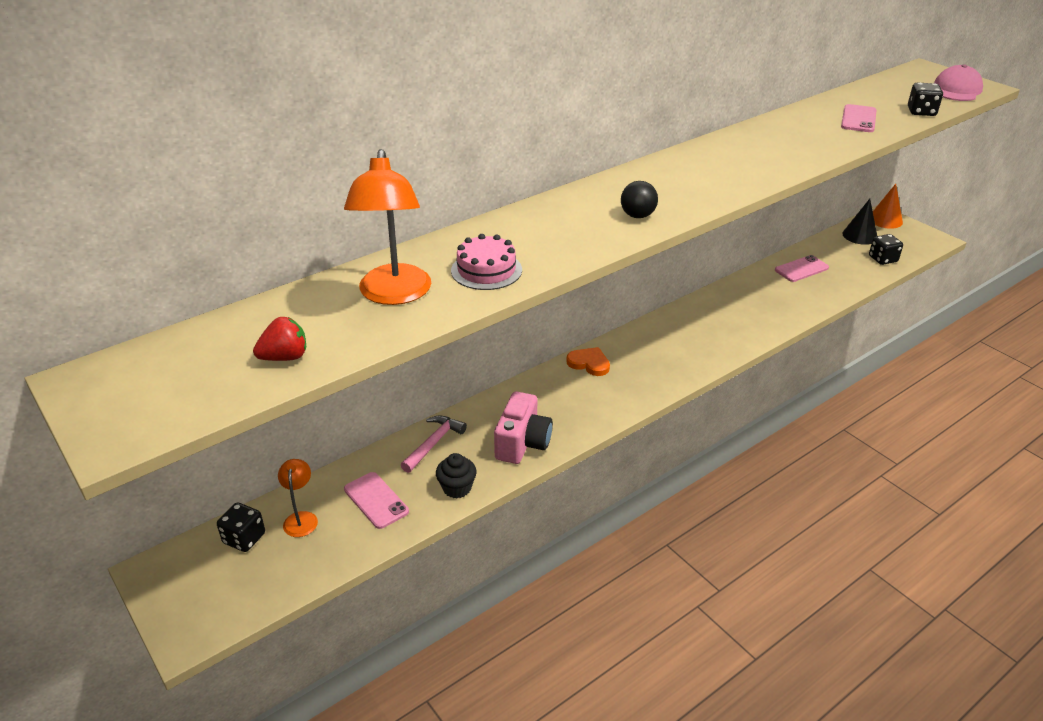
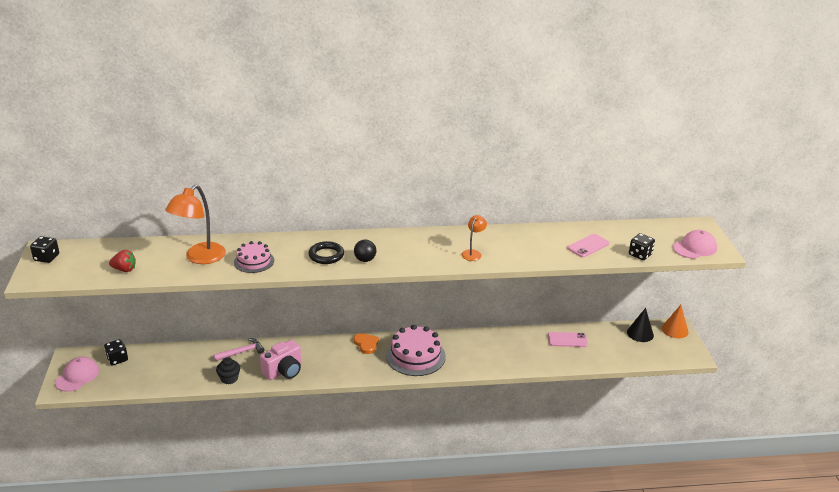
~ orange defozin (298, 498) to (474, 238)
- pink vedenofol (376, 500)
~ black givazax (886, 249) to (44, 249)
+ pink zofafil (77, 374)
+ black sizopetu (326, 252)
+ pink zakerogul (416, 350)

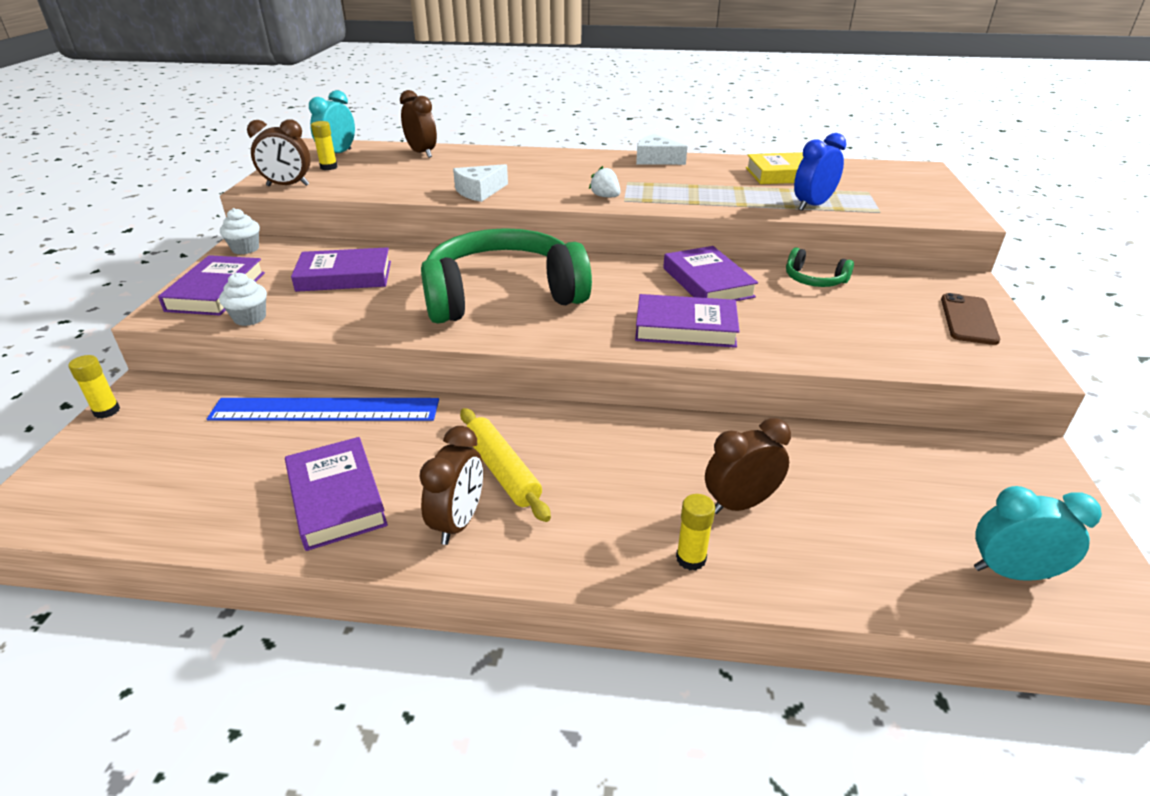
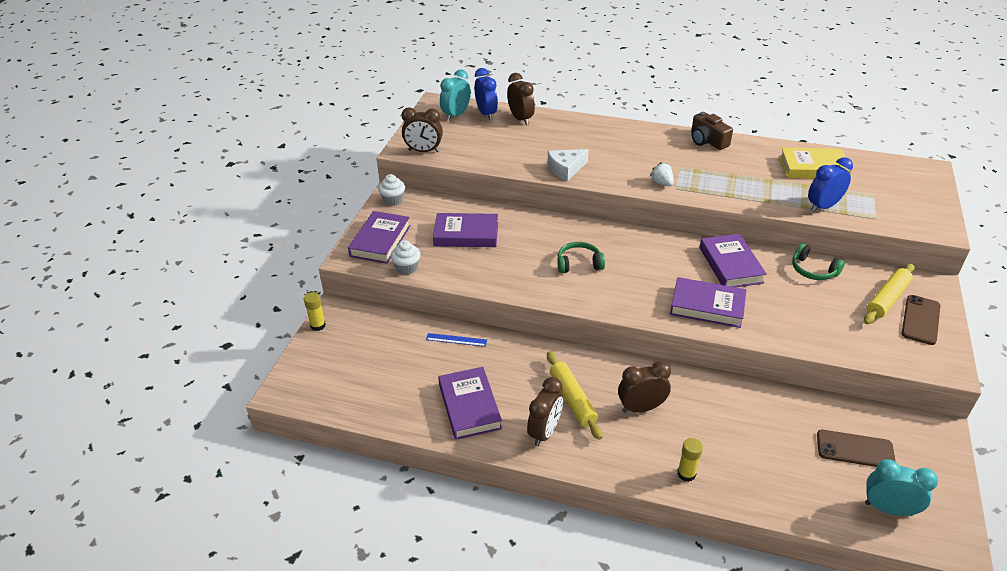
~ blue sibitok (323, 409) = (456, 340) x0.41
- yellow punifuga (324, 145)
~ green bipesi (506, 276) = (581, 257) x0.41
~ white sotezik (661, 149) to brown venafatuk (712, 131)
~ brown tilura (748, 466) to (644, 387)
+ blue tilura (486, 94)
+ brown vedenofol (856, 448)
+ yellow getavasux (889, 294)

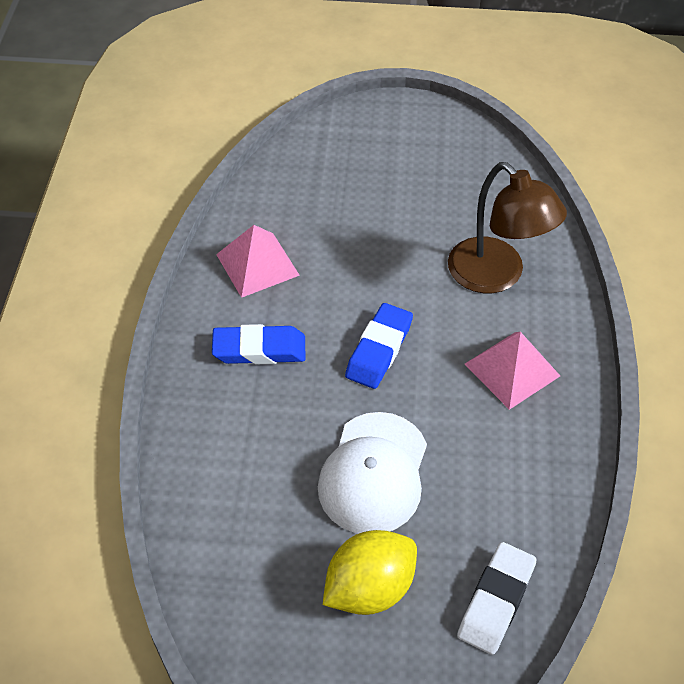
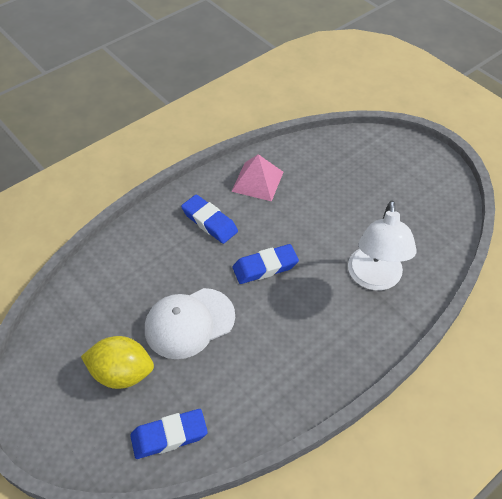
~ brown defozin (507, 227) to white defozin (382, 245)
~ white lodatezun (497, 598) to blue lodatezun (169, 434)
- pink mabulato (512, 371)

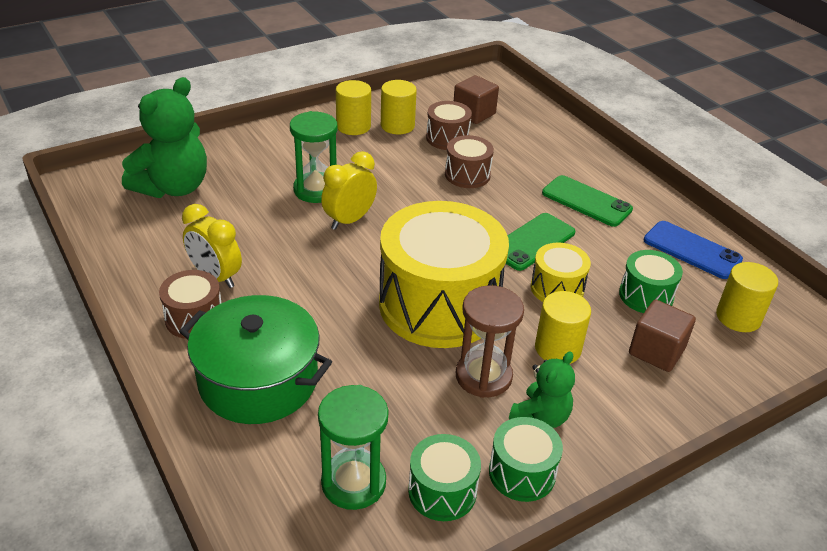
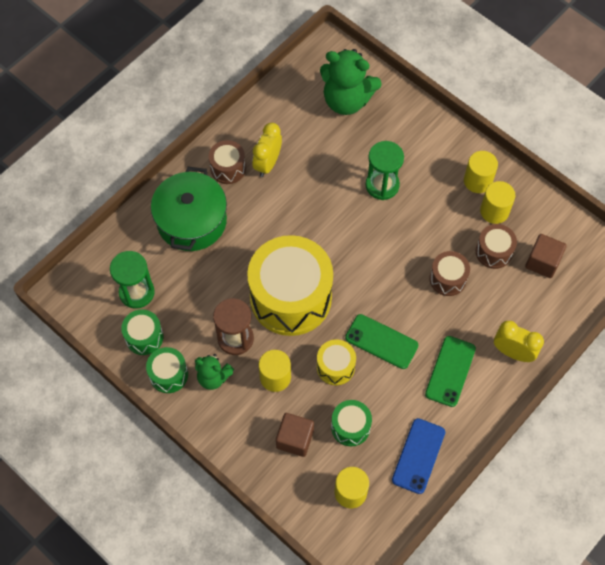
~ yellow tilura (349, 190) to (519, 341)

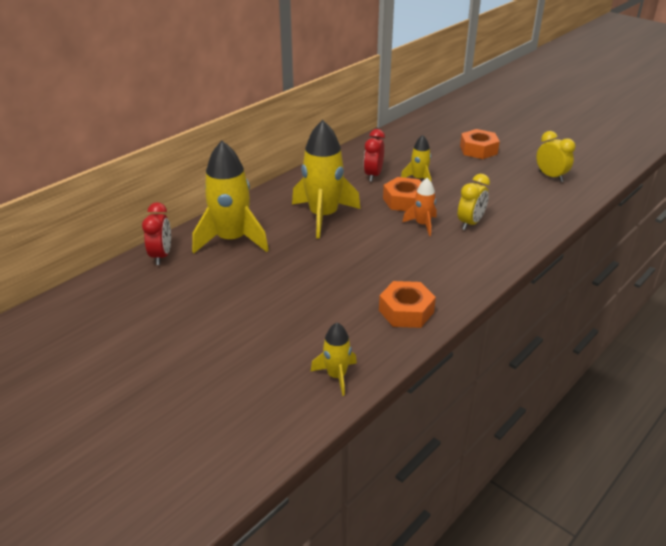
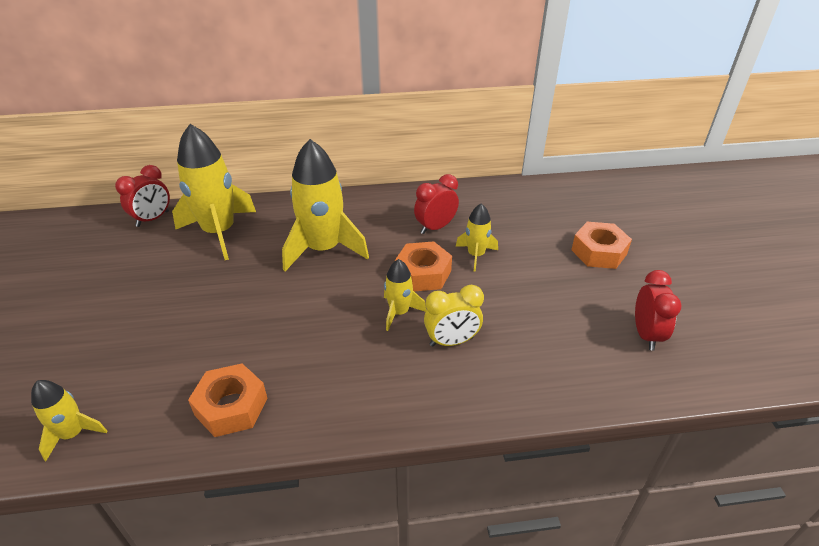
~ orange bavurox (420, 207) to yellow bavurox (405, 295)
~ yellow tilura (555, 156) to red tilura (658, 310)

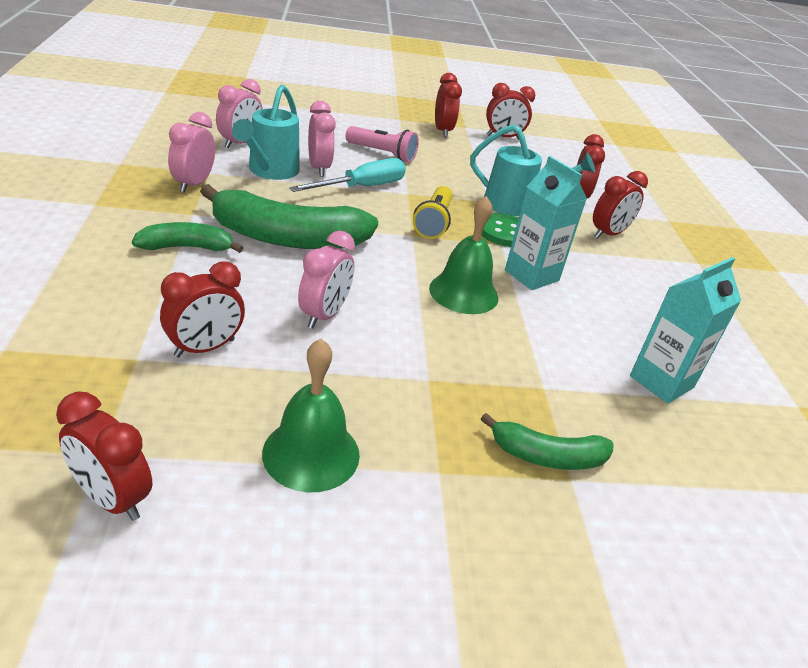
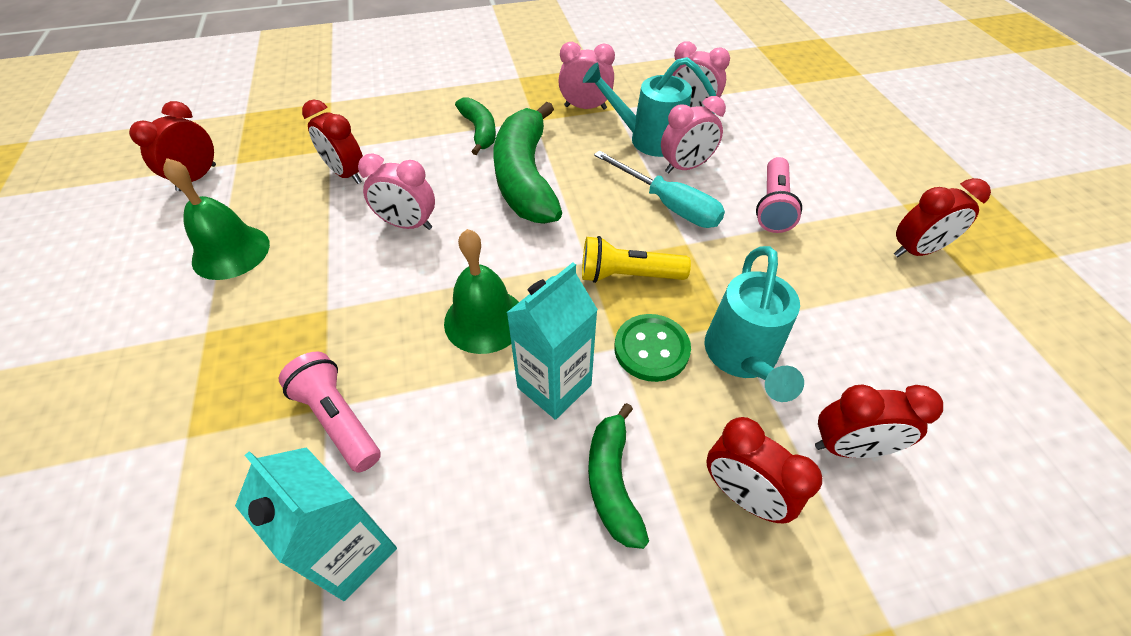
~ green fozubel (547, 441) to (618, 476)
- red tilura (510, 111)
+ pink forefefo (330, 412)

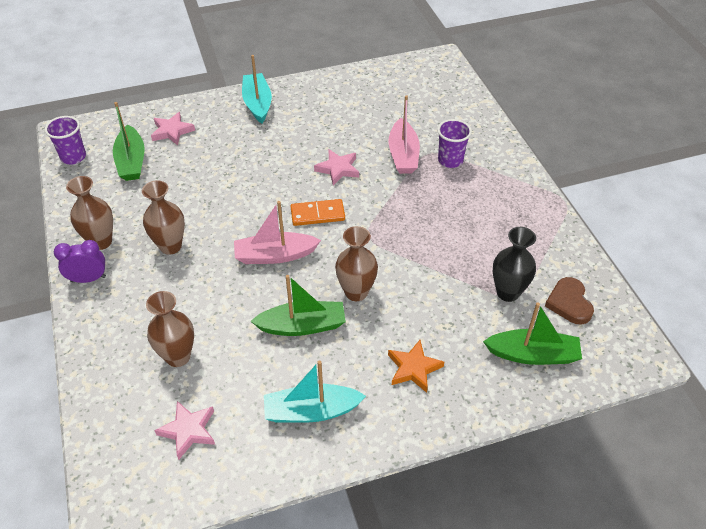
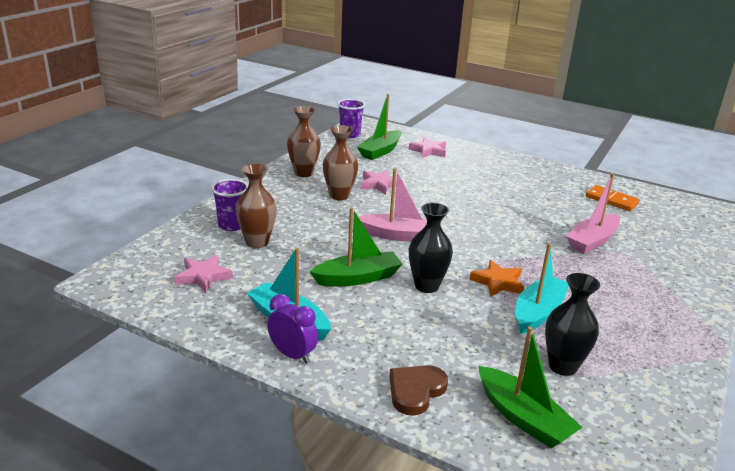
~ purple tilura (80, 261) to (292, 329)
~ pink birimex (277, 232) = (392, 205) 150 degrees clockwise
~ turquoise birimex (257, 89) to (542, 288)
~ green birimex (298, 305) = (356, 246) 60 degrees counterclockwise
~ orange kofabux (318, 212) to (613, 198)
~ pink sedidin (336, 167) to (382, 182)
~ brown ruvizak (356, 263) to black ruvizak (431, 248)
~ orange sedidin (416, 366) to (497, 278)
~ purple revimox (454, 143) to (229, 205)
~ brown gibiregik (569, 300) to (419, 390)

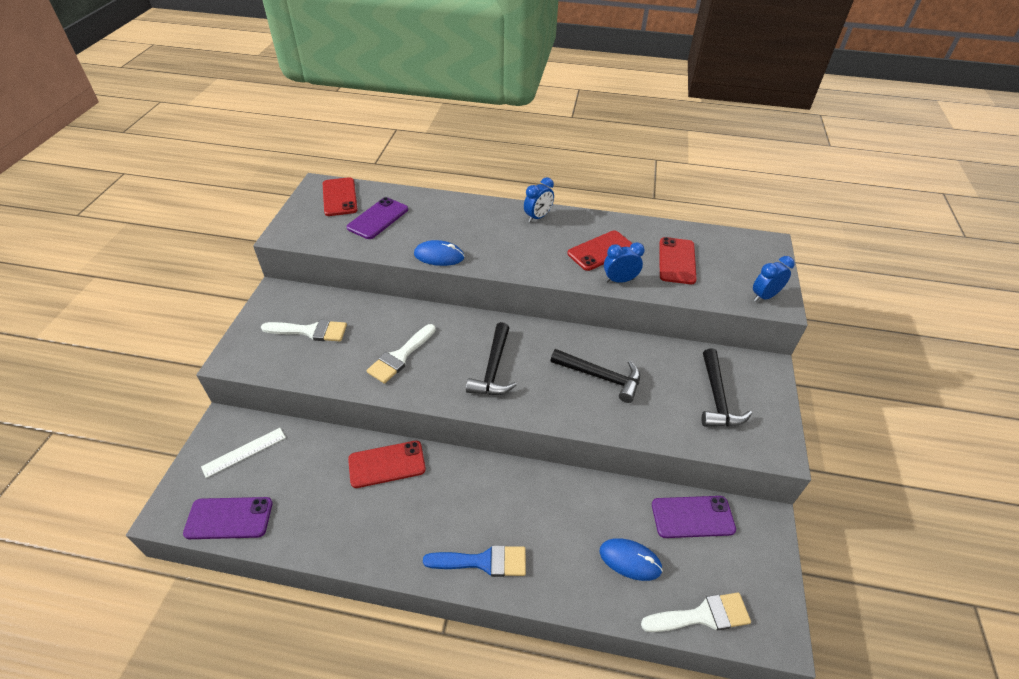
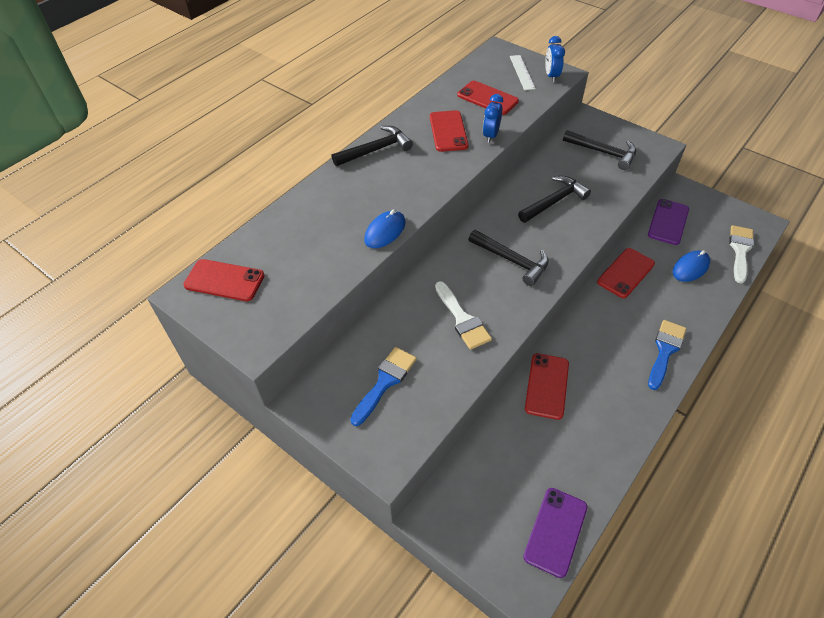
~ white sibitok (243, 453) to (523, 72)
~ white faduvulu (304, 330) to blue faduvulu (383, 386)
- purple vedenofol (377, 218)
~ blue tilura (539, 200) to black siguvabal (372, 146)
+ red vedenofol (626, 273)

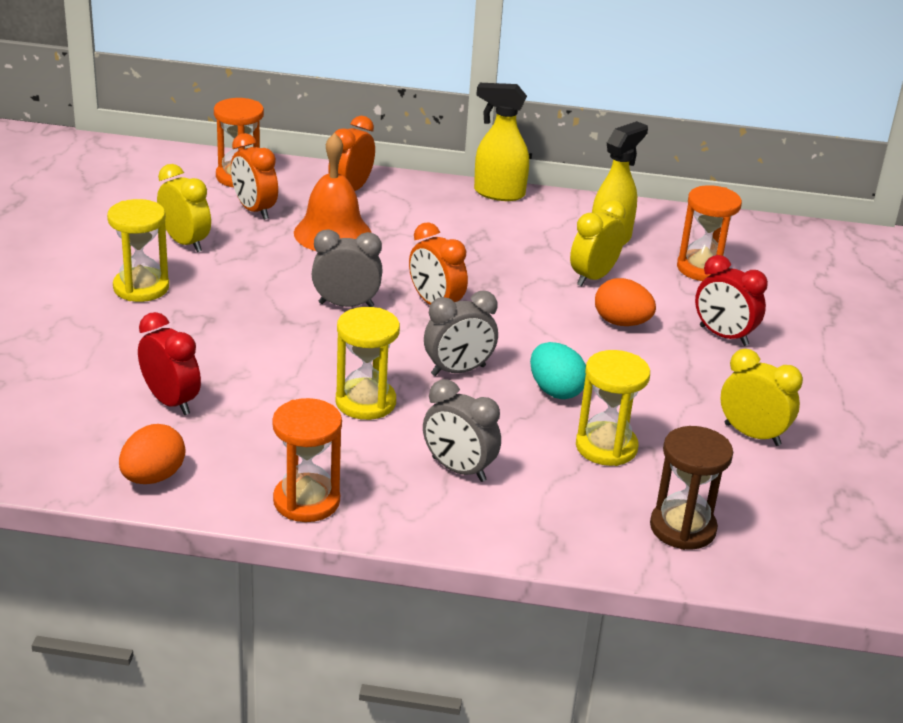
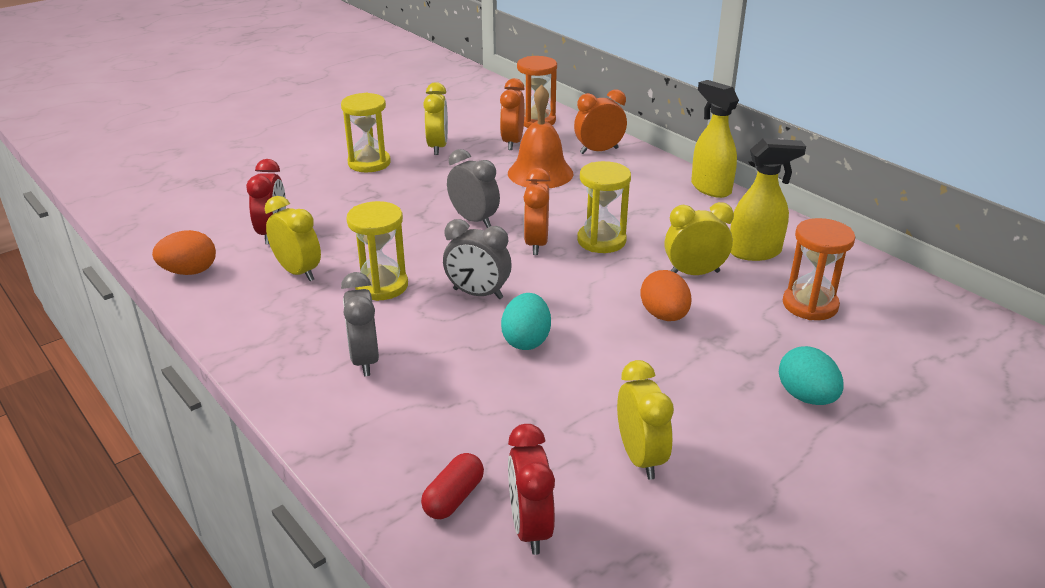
- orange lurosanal (307, 460)
~ yellow lurosanal (613, 408) to (604, 207)
~ brown lurosanal (691, 488) to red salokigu (452, 486)
~ red tilura (731, 300) to (531, 489)
+ yellow tilura (293, 238)
+ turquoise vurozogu (811, 375)

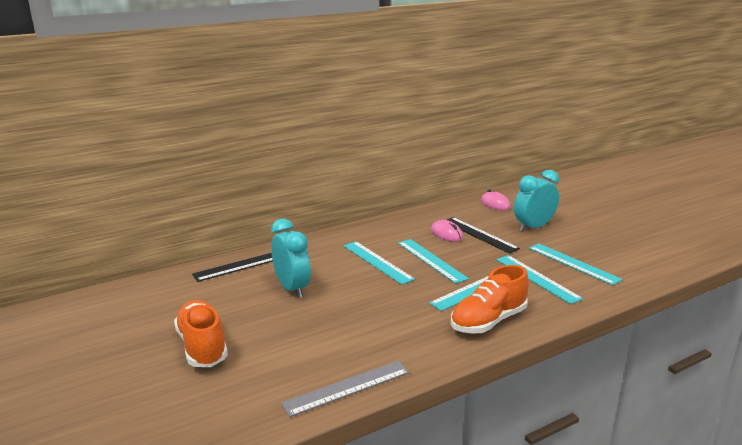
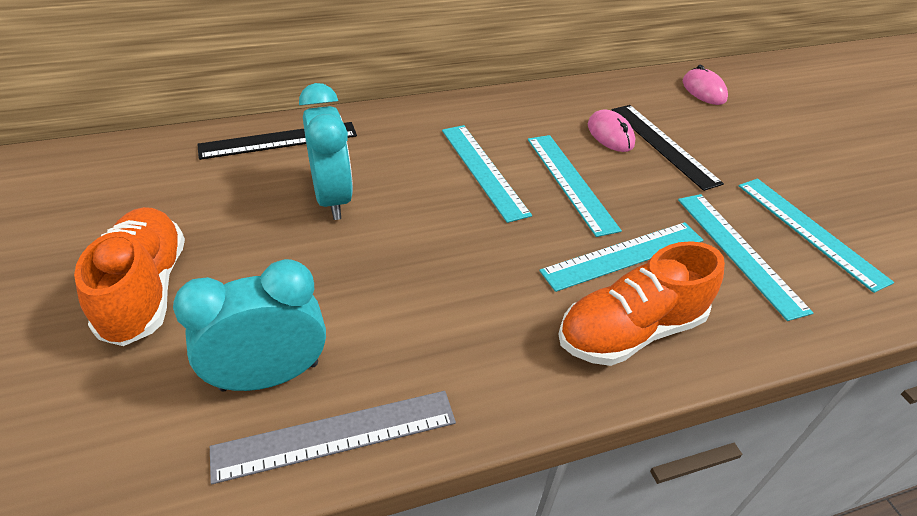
~ turquoise tilura (536, 201) to (249, 325)

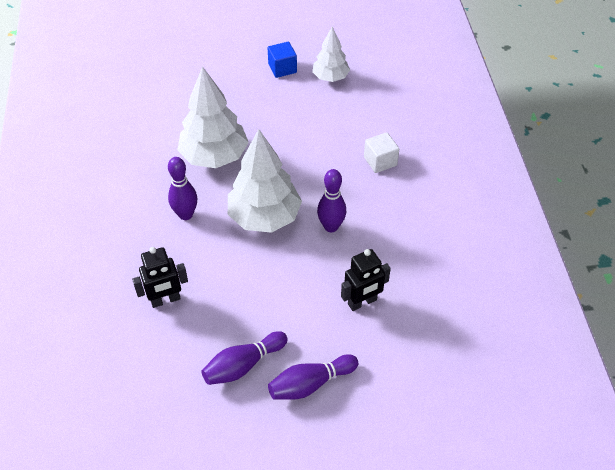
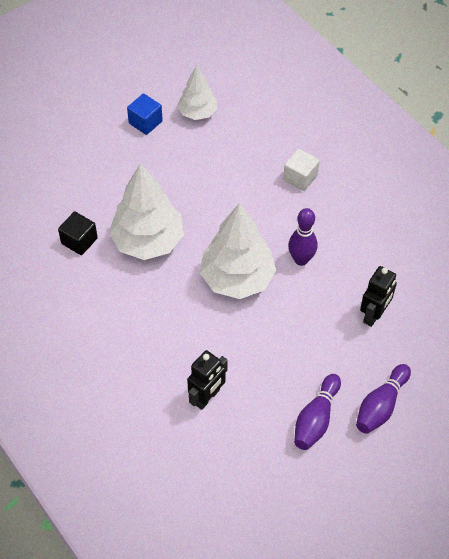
- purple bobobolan (182, 188)
+ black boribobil (78, 233)

